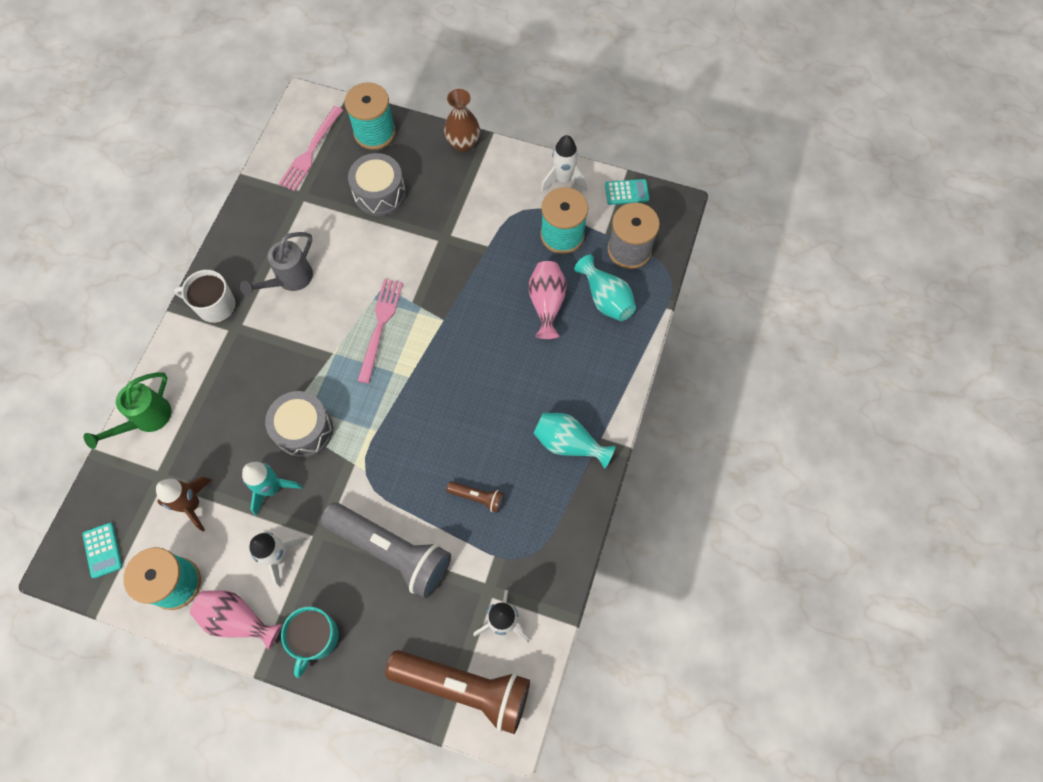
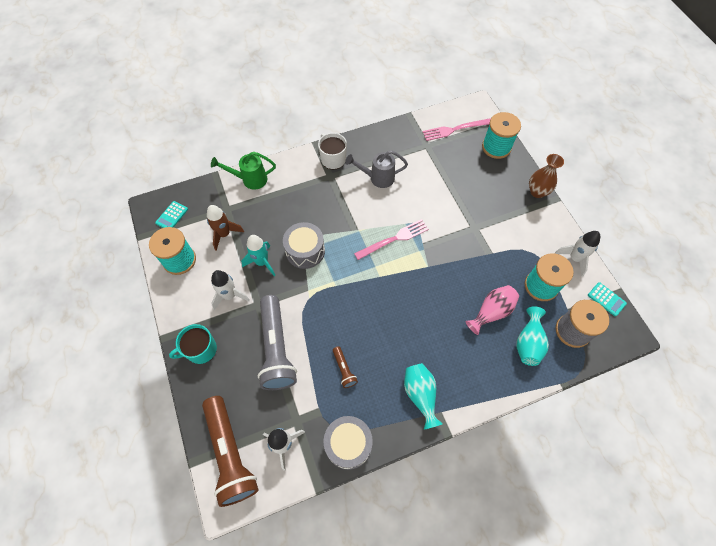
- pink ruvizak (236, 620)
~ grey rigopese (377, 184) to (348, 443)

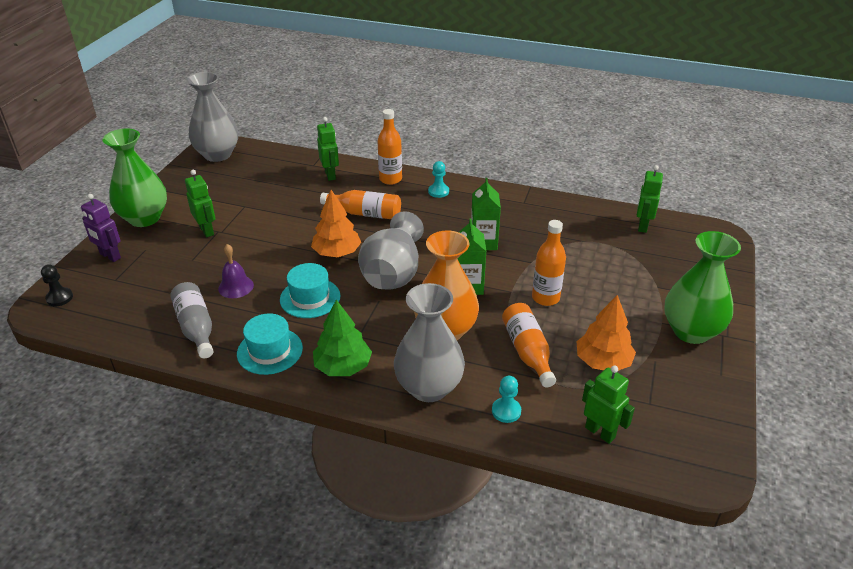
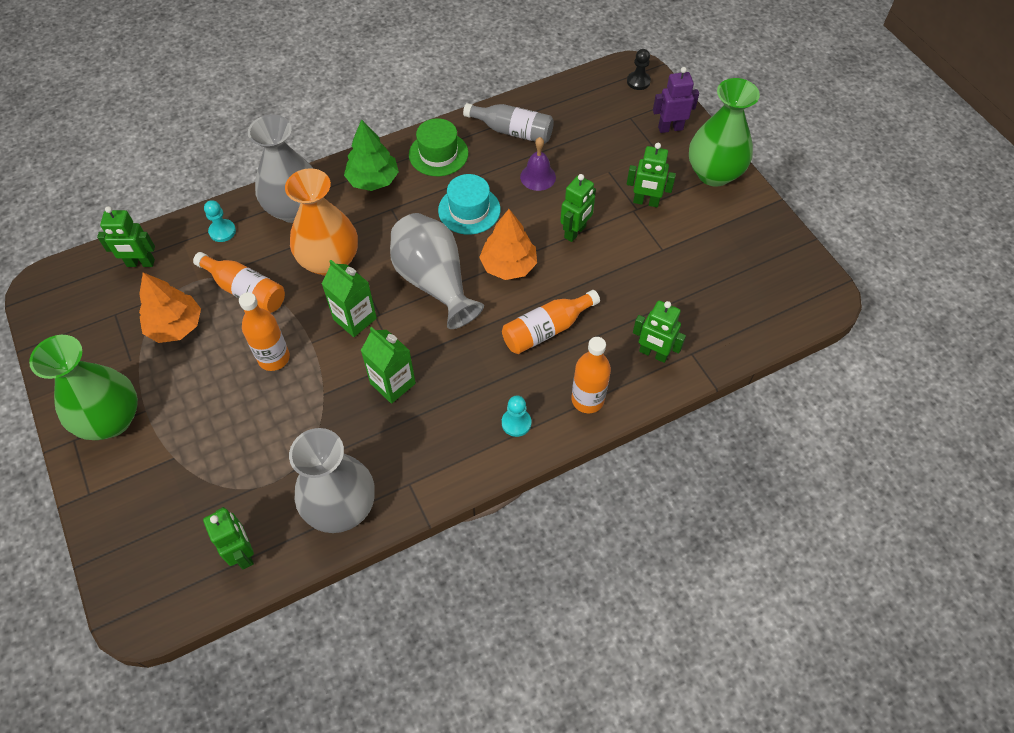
~ grey ruvizak (212, 117) to (332, 480)
~ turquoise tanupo (270, 344) to green tanupo (439, 147)
+ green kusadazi (578, 208)

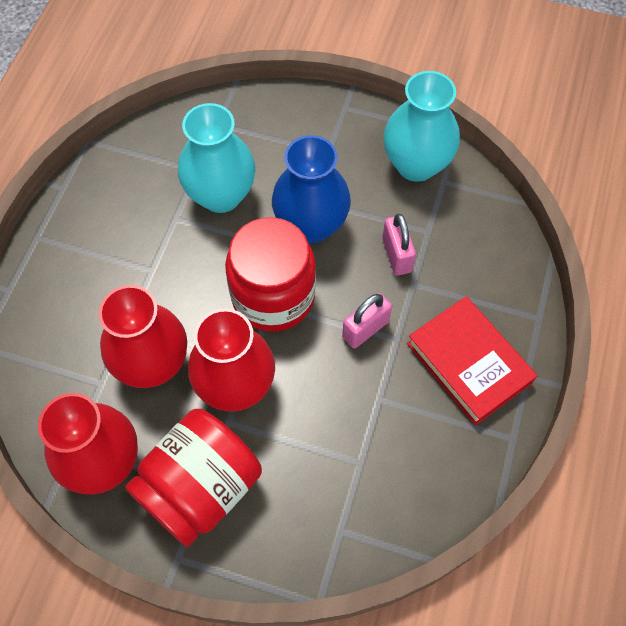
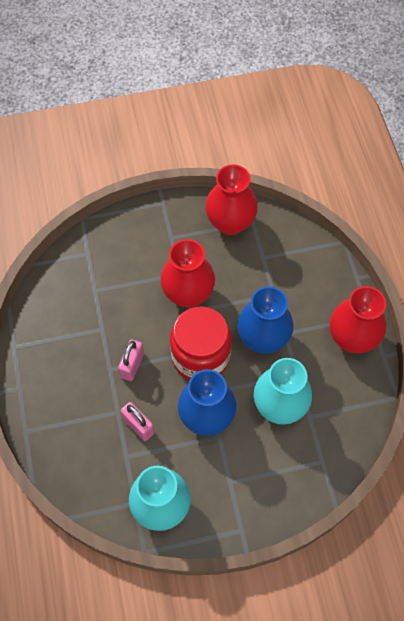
~ red ruvizak (143, 336) to (358, 319)
- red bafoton (193, 478)
- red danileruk (472, 361)
+ blue ruvizak (265, 320)

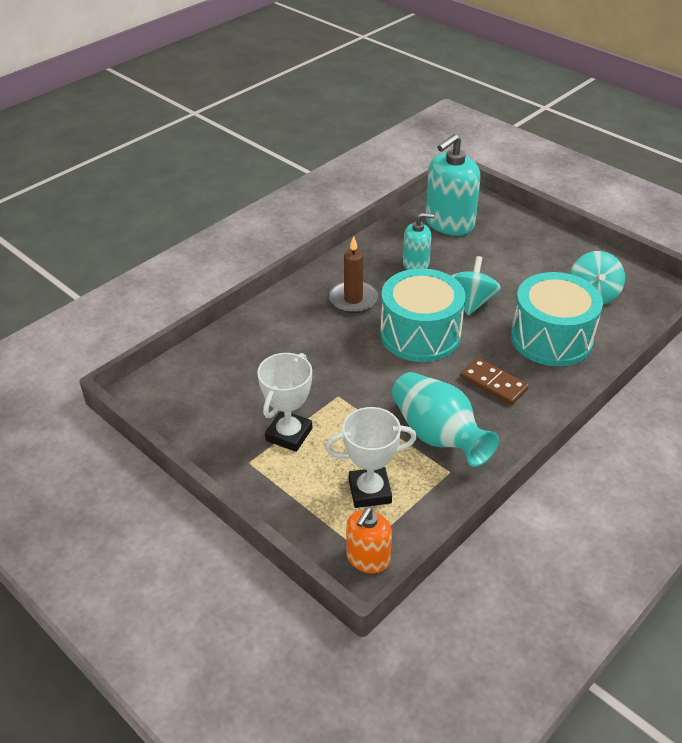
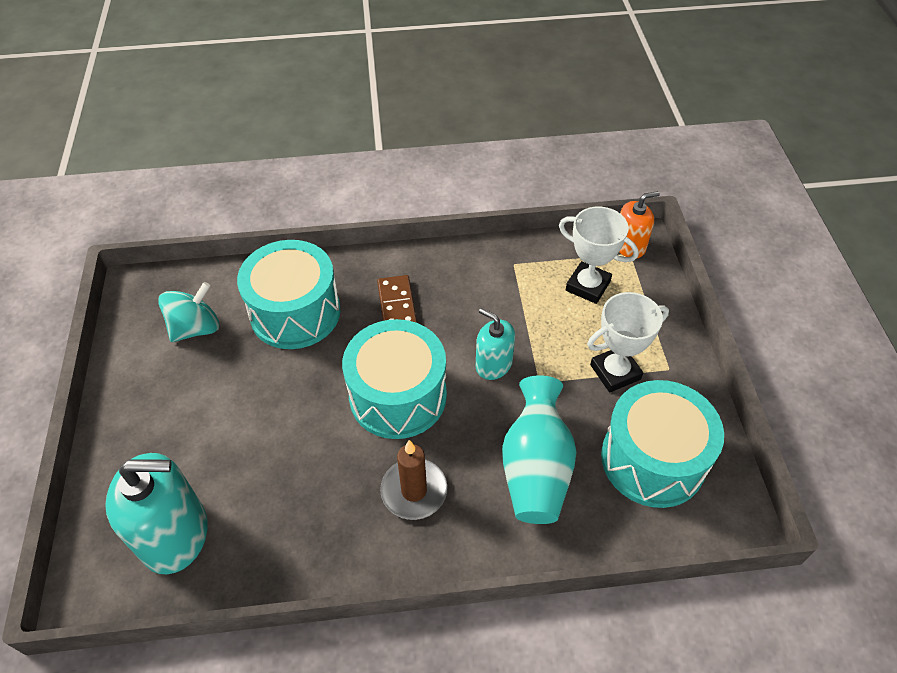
~ turquoise ruvizak (445, 419) to (539, 449)
~ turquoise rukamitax (419, 241) to (495, 344)
- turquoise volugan (476, 286)
+ turquoise rigopese (662, 444)

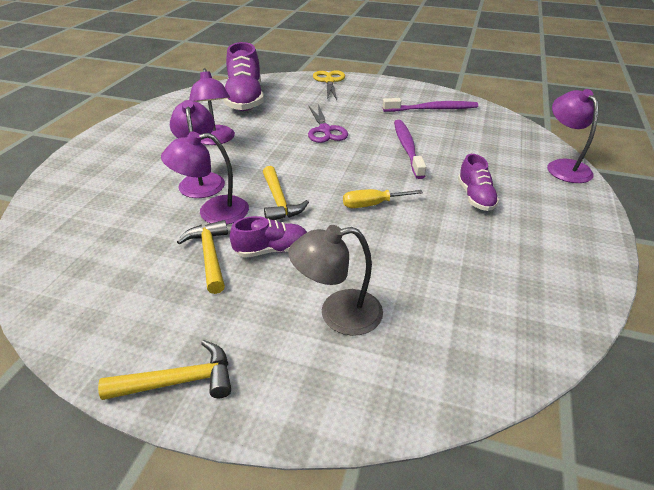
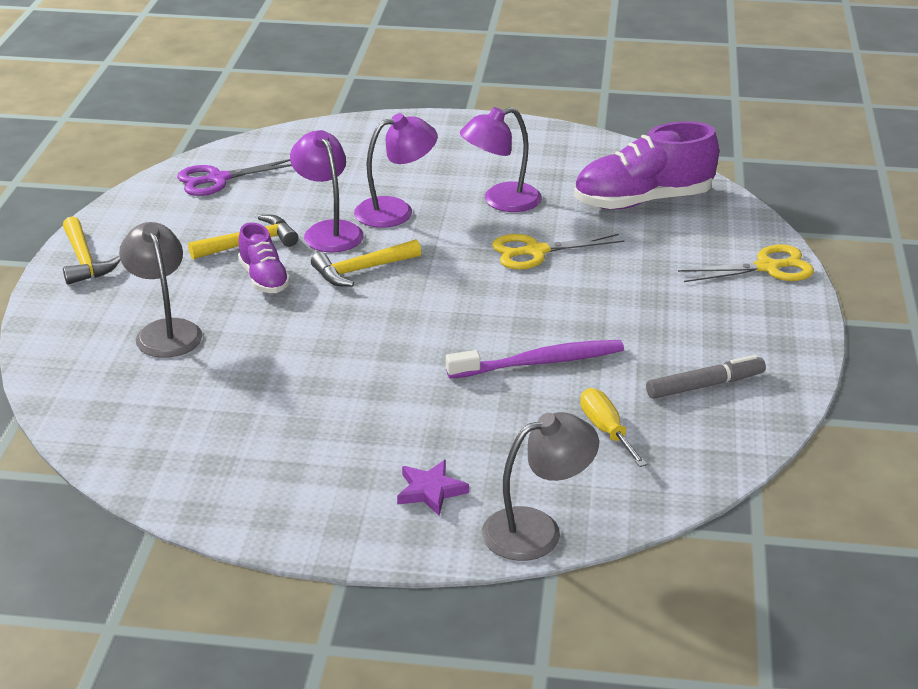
~ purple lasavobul (328, 123) to (234, 177)
~ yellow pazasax (383, 198) to (613, 427)
~ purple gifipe (430, 105) to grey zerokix (706, 377)
- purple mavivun (478, 182)
~ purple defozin (572, 136) to grey defozin (540, 486)
+ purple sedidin (433, 488)
+ yellow lasavobul (558, 252)

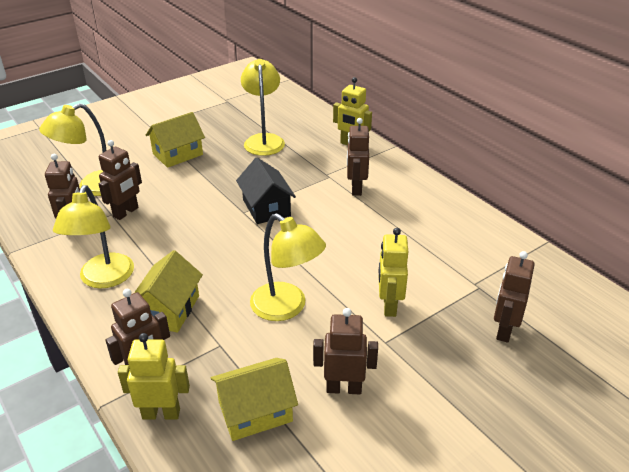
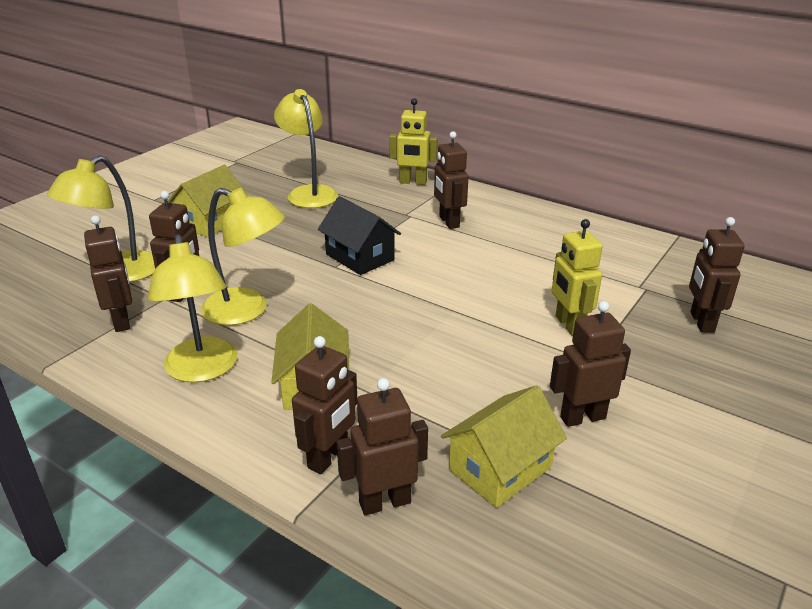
~ yellow kusadazi (154, 376) to brown kusadazi (382, 446)
~ yellow defozin (288, 267) to (243, 256)

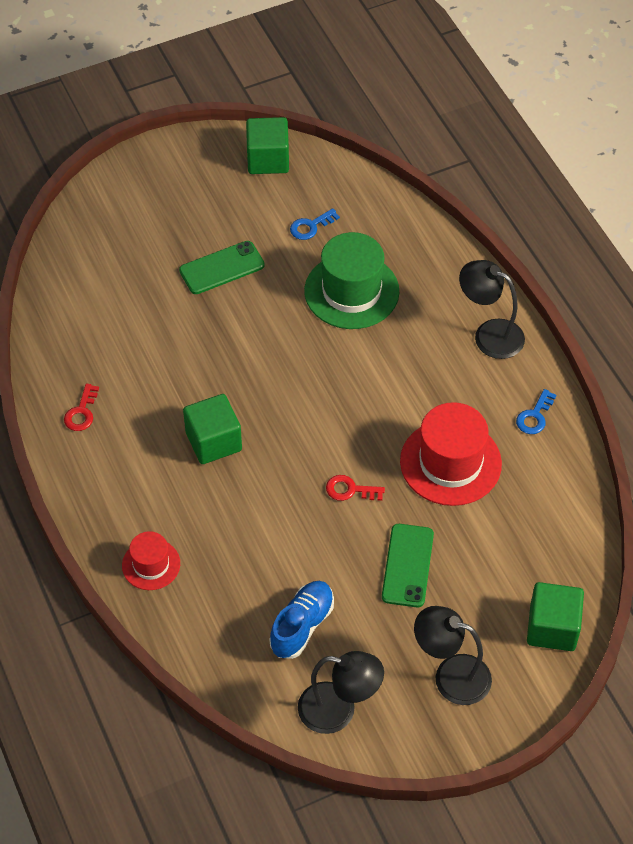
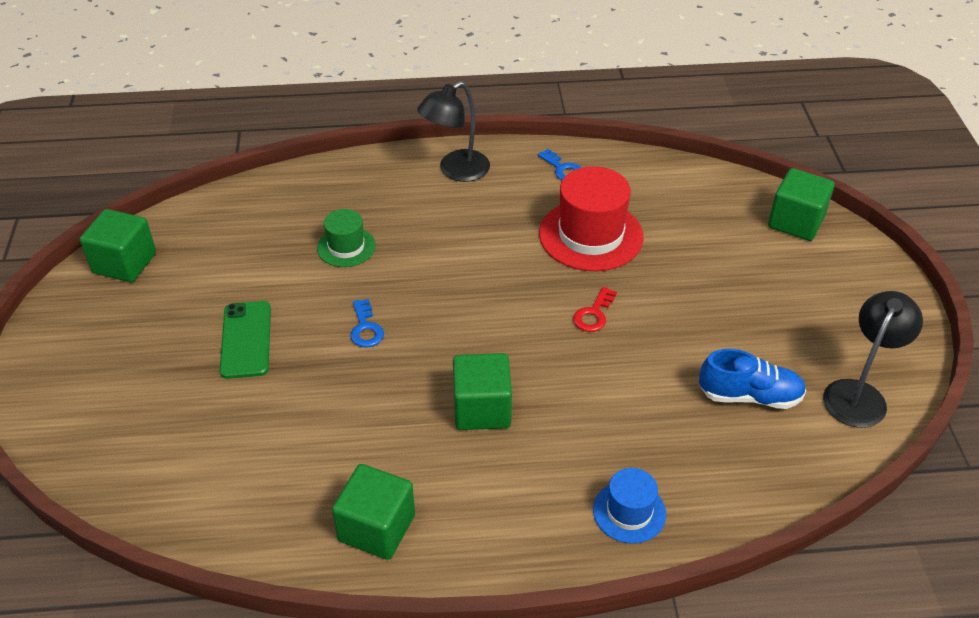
~ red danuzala (81, 407) to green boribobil (373, 512)
~ red tanupo (151, 560) to blue tanupo (629, 506)
~ blue mavivun (301, 620) = (752, 379) 135 degrees clockwise
~ blue danuzala (315, 224) to (367, 323)
~ green tanupo (351, 280) = (346, 238) x0.55
- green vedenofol (408, 565)
- black defozin (453, 655)

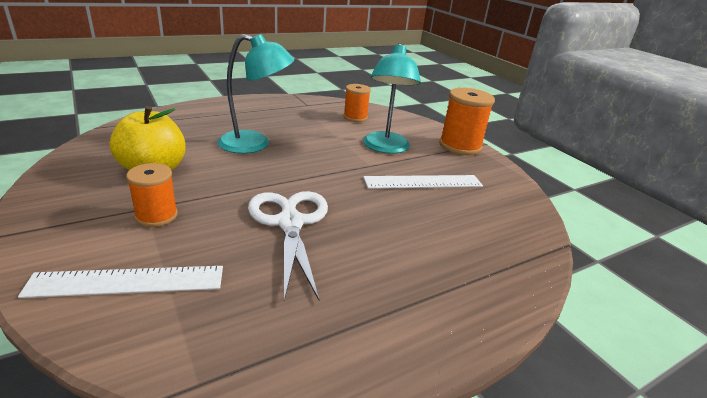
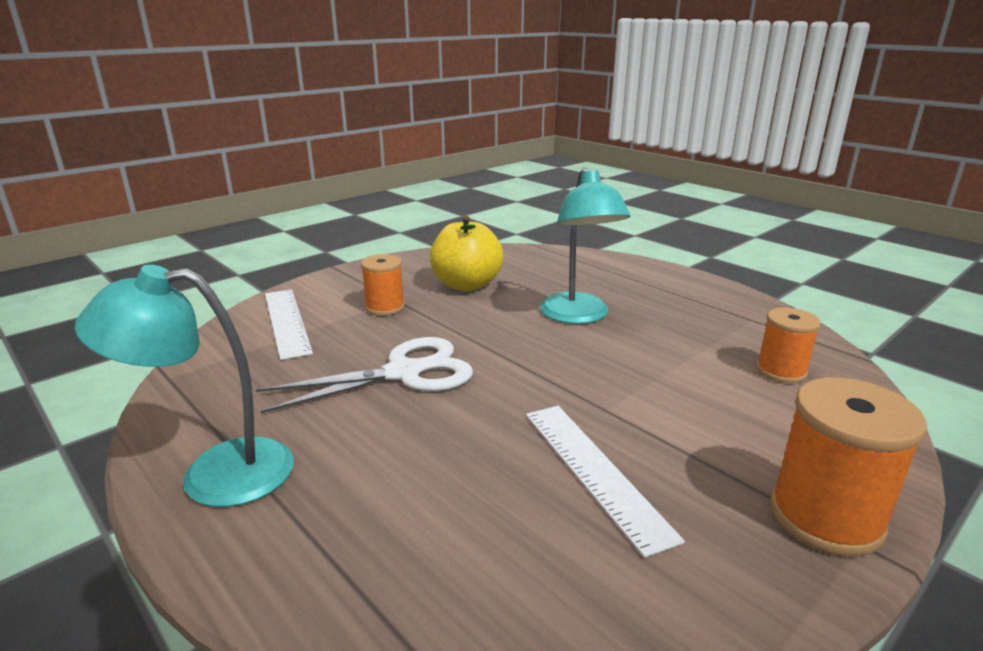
~ turquoise defozin (392, 98) to (184, 386)

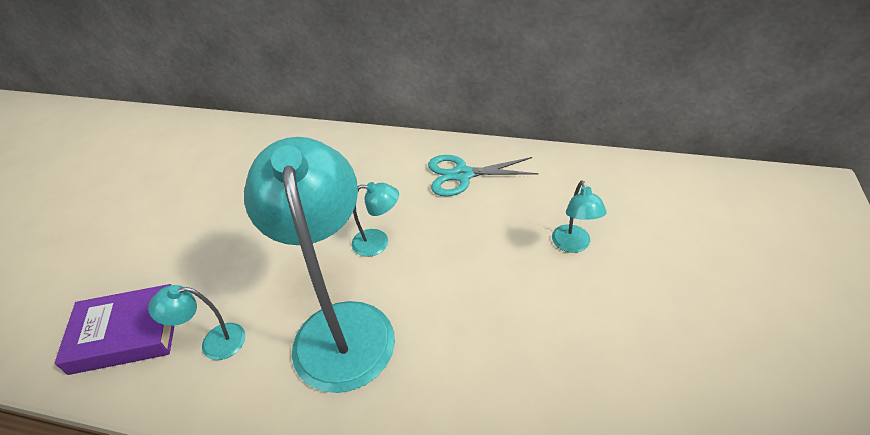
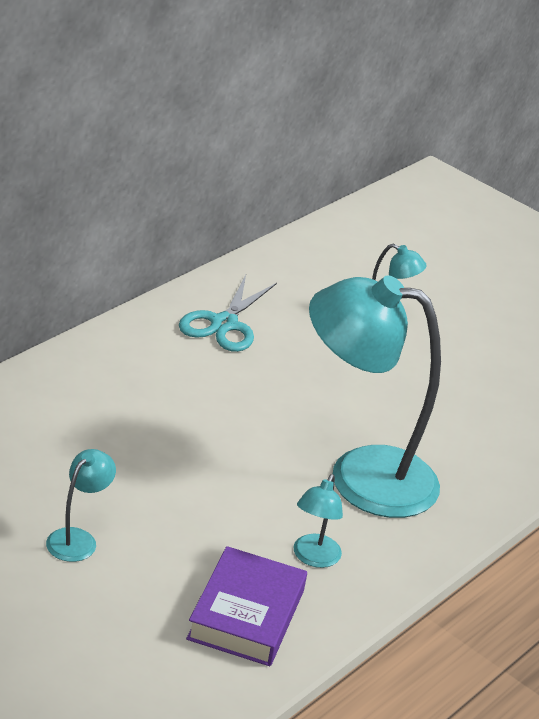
~ turquoise defozin (375, 219) to (81, 505)

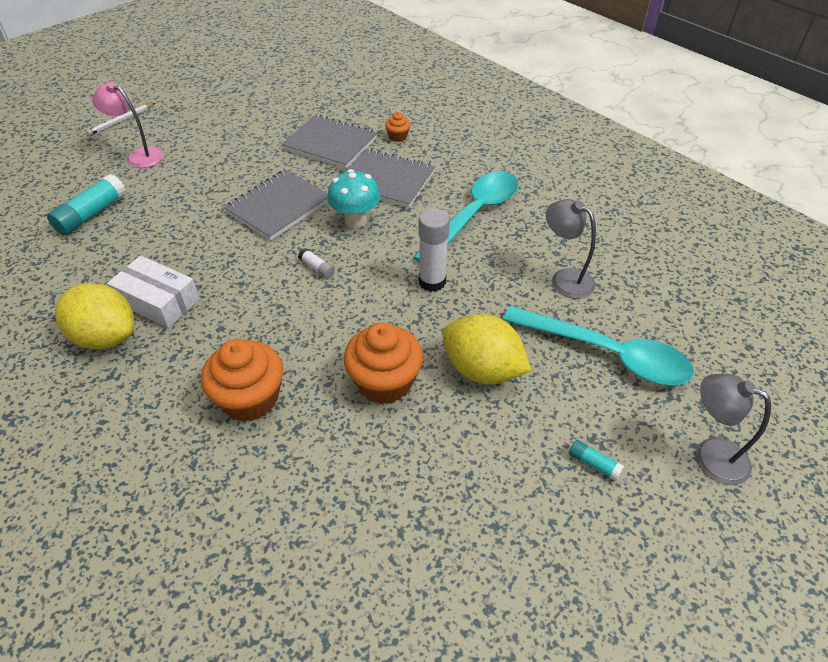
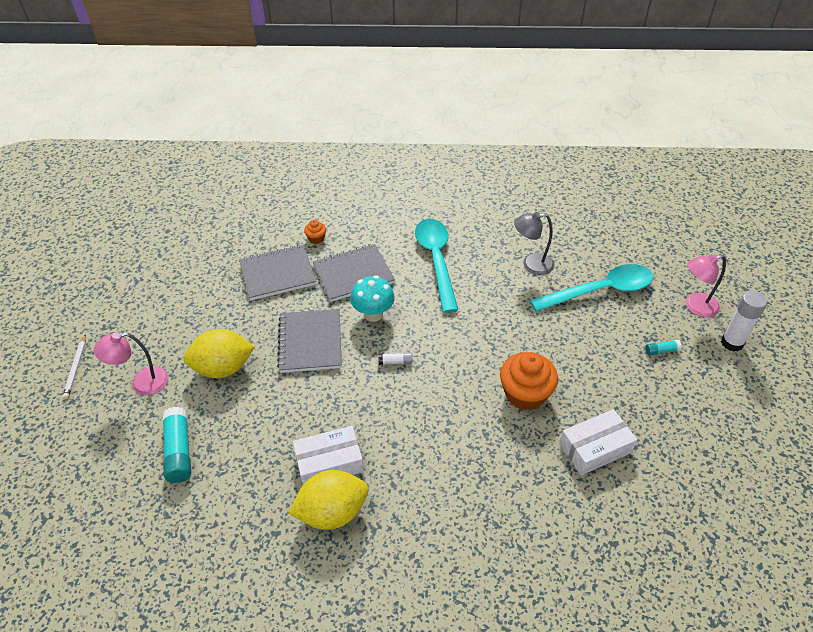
- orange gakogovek (242, 380)
~ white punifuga (434, 250) to (744, 321)
~ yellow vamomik (486, 349) to (219, 353)
~ grey defozin (733, 429) to pink defozin (706, 285)
+ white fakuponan (598, 442)

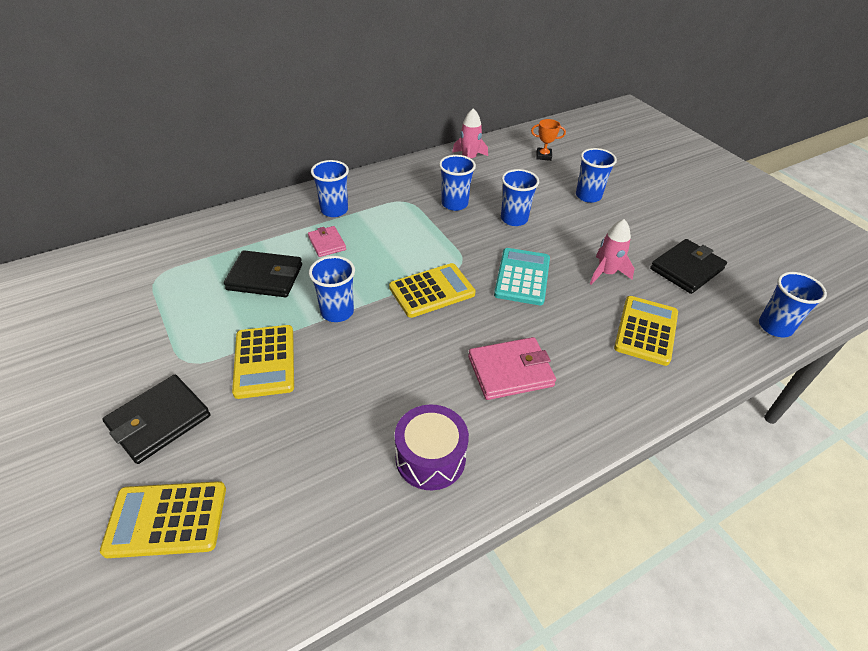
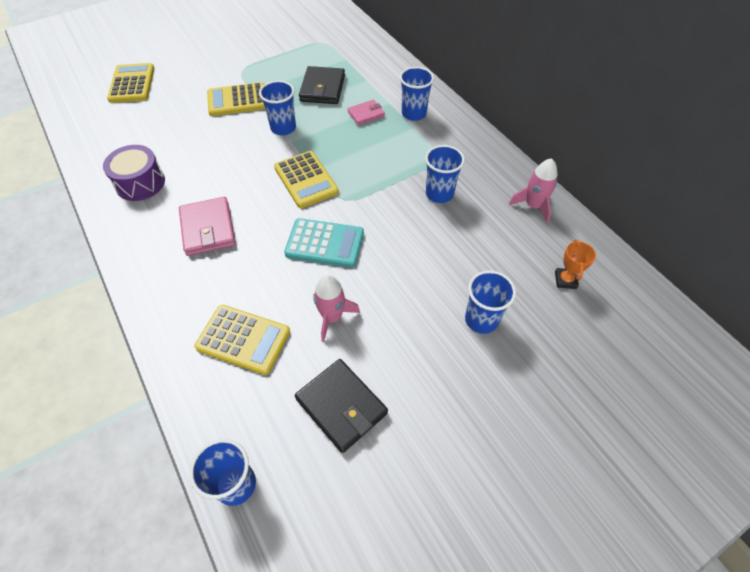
- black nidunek (156, 419)
- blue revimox (520, 197)

